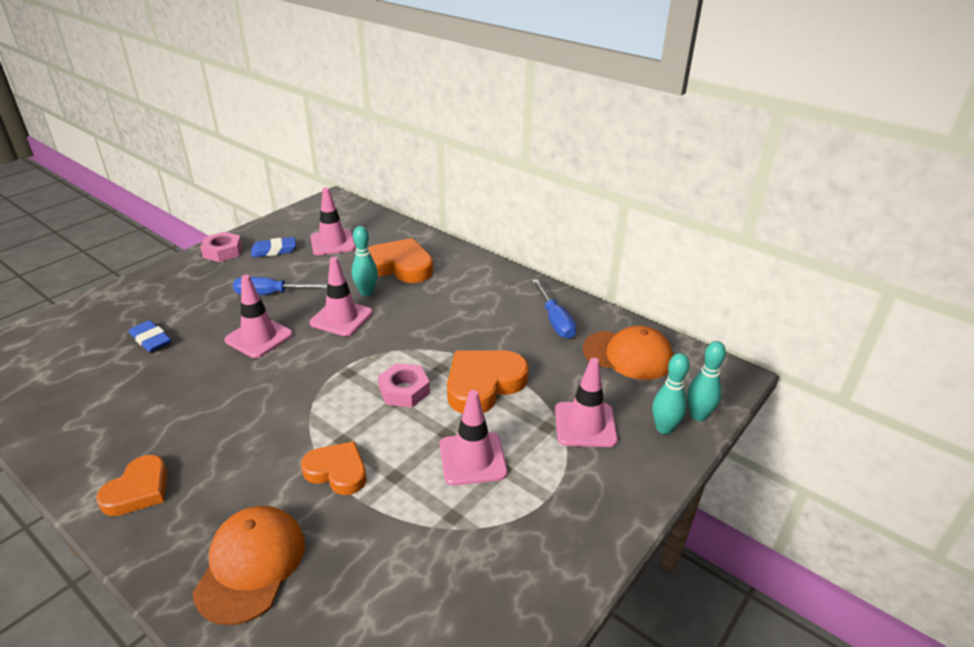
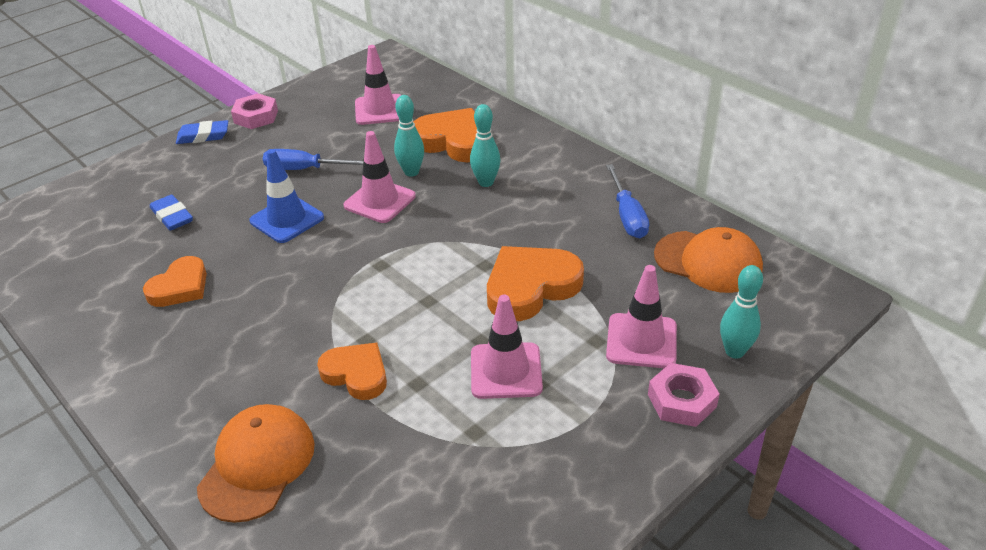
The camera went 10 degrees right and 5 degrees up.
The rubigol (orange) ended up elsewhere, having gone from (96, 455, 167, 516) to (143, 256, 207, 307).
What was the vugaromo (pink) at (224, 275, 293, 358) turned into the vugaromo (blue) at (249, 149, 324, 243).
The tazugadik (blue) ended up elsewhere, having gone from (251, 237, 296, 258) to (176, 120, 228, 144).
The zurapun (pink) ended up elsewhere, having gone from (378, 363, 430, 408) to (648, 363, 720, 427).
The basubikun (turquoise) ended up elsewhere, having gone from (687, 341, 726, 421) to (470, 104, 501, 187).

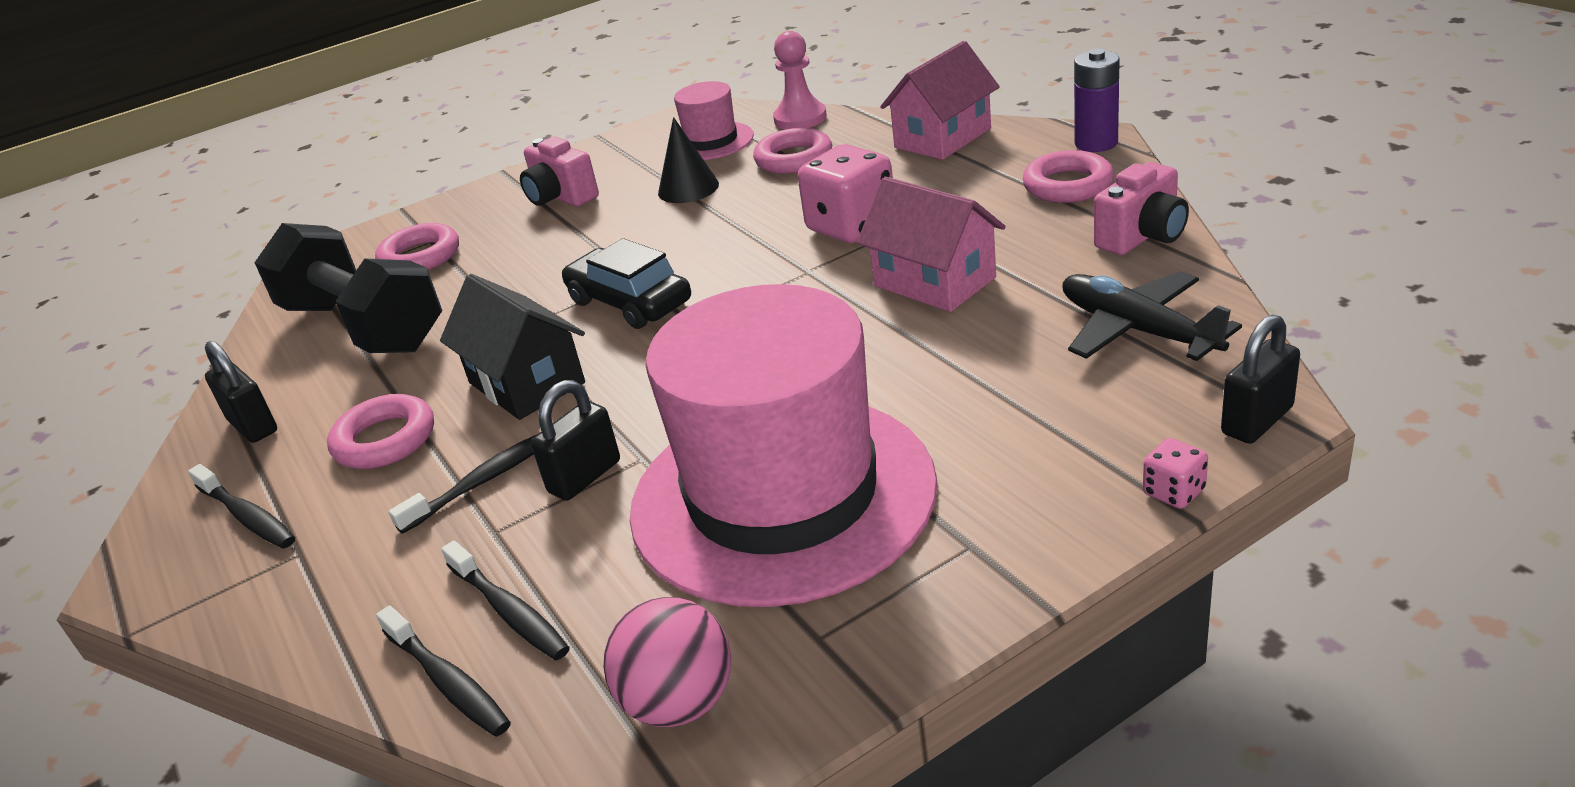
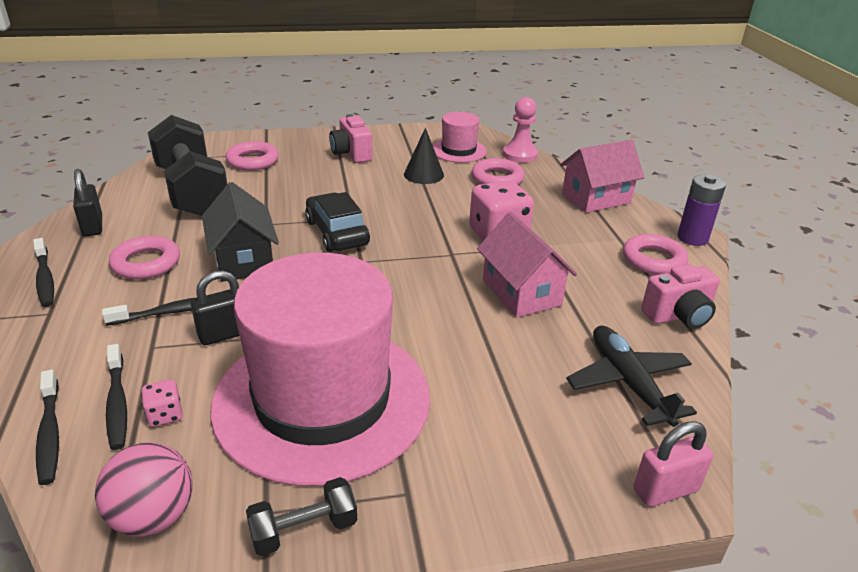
The camera went 15 degrees right and 0 degrees up.
The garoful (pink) ended up elsewhere, having gone from (1143, 438, 1208, 509) to (141, 379, 183, 427).
What was the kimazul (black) at (1221, 314, 1300, 444) turned into the kimazul (pink) at (634, 421, 713, 507).
The second view gained the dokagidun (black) at (246, 477, 357, 556).

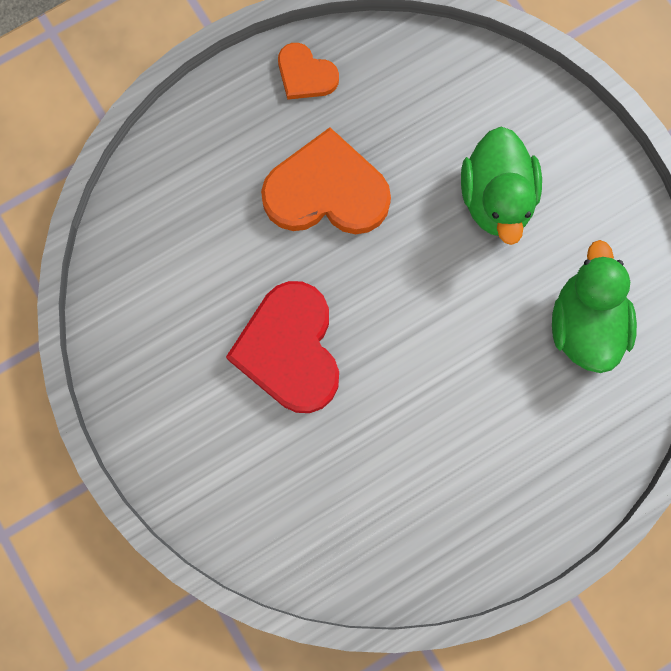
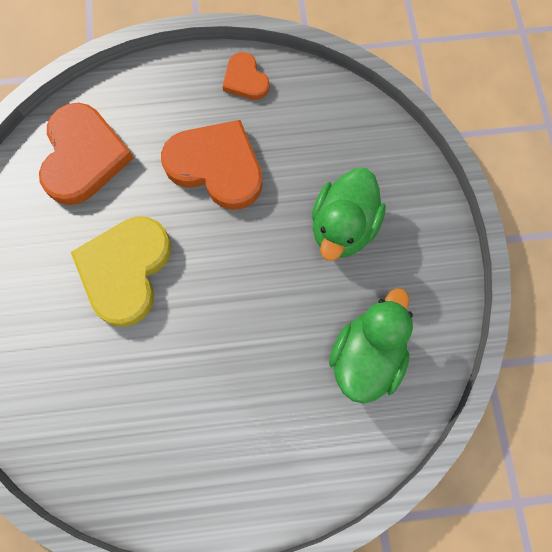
The camera went 25 degrees right and 5 degrees down.
What was the rubigol (red) at (226, 281, 339, 413) turned into the rubigol (yellow) at (71, 216, 171, 327).
The second view gained the rubigol (orange) at (39, 103, 134, 205).

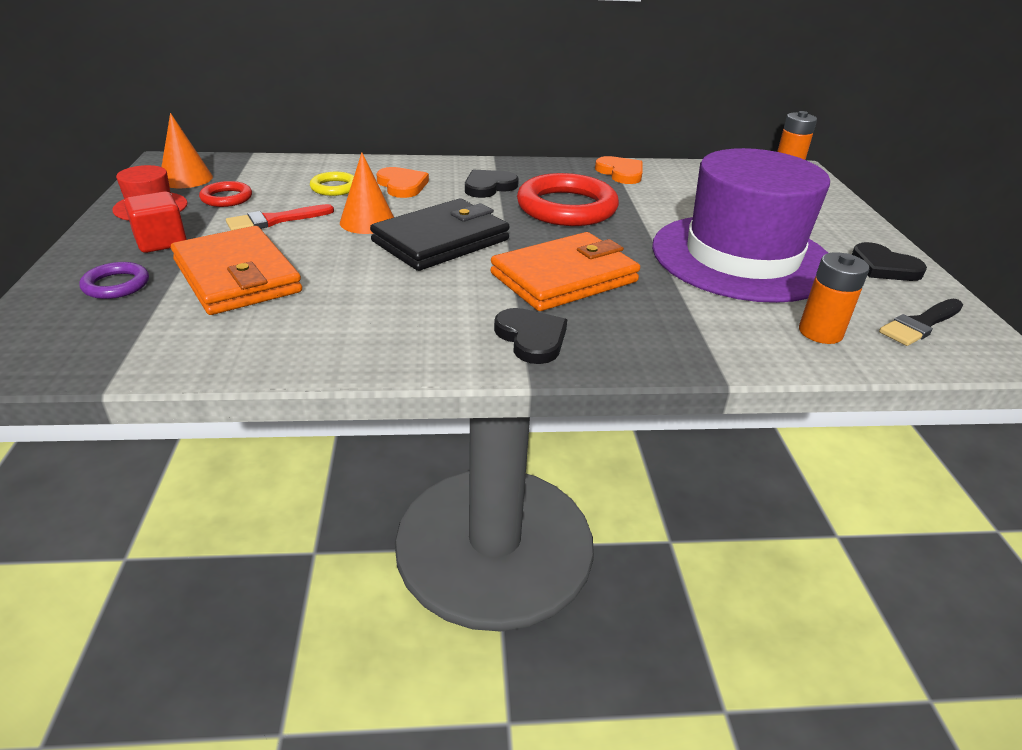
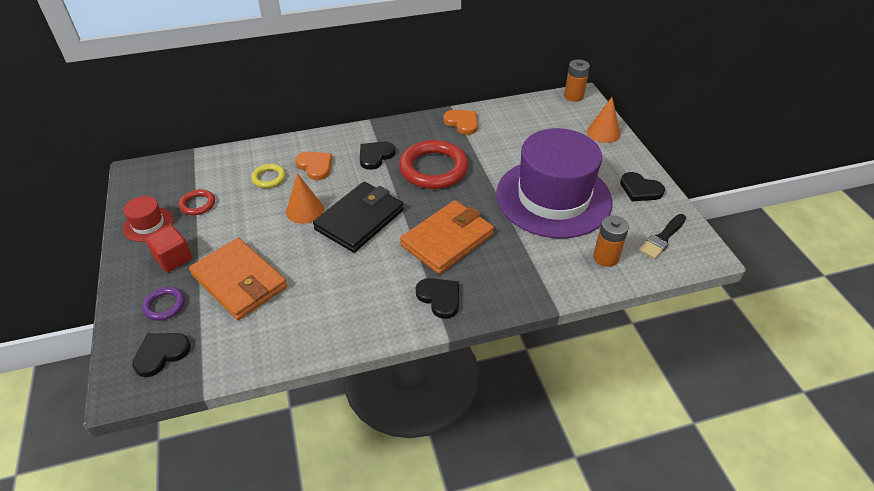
The camera went 10 degrees left and 10 degrees up.
The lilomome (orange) ended up elsewhere, having gone from (162, 113, 213, 188) to (587, 97, 620, 143).
The second view lost the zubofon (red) at (226, 204, 334, 231).
The second view gained the rubigol (black) at (132, 333, 191, 377).

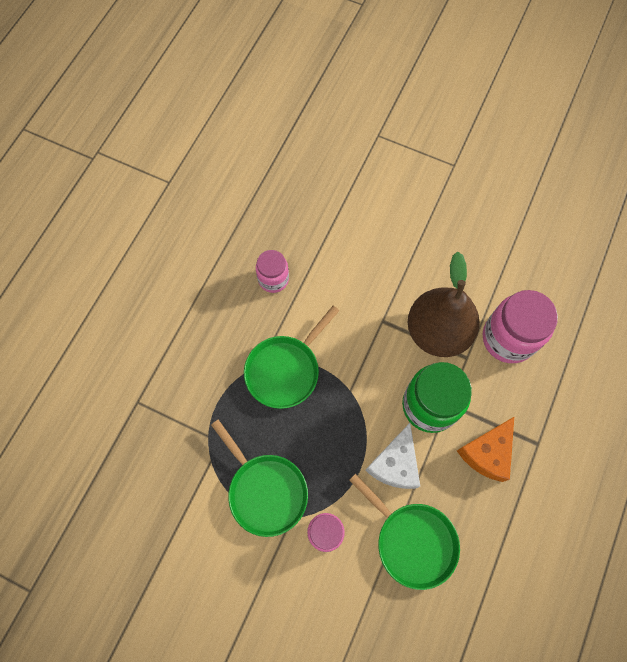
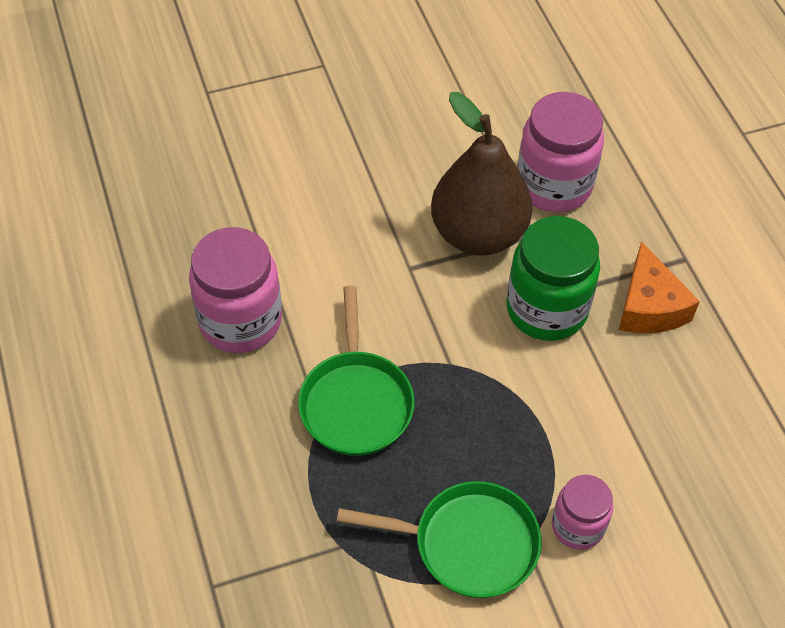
The camera went 45 degrees left and 15 degrees down.
The size of the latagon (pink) at (256, 250, 289, 293) changed by a factor of 1.71.
The second view lost the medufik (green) at (349, 474, 460, 590).
The second view lost the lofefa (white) at (365, 423, 420, 489).

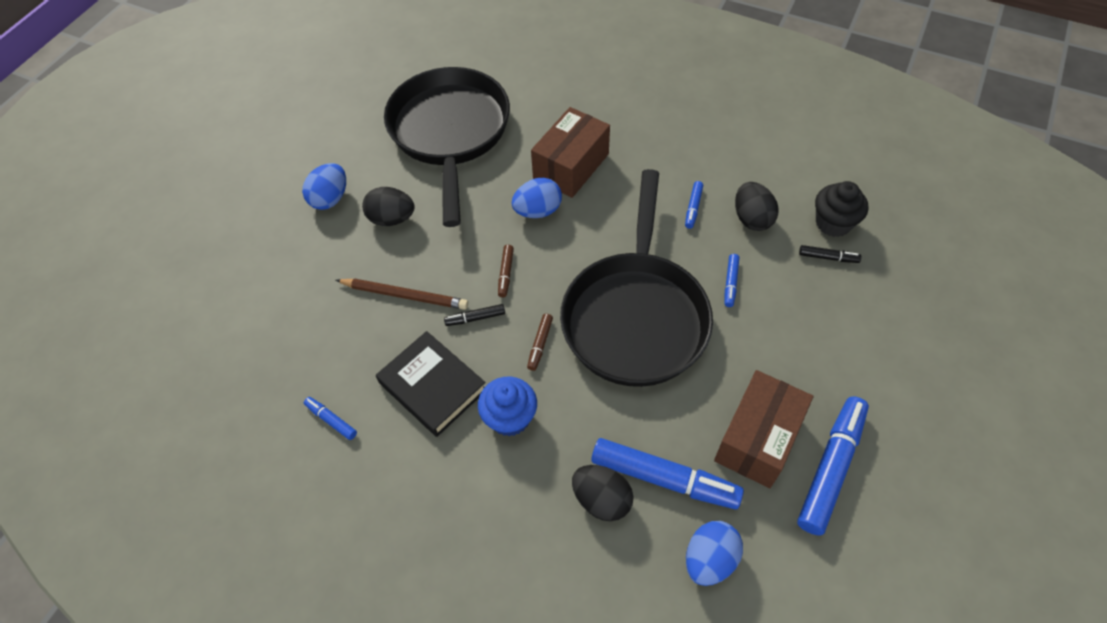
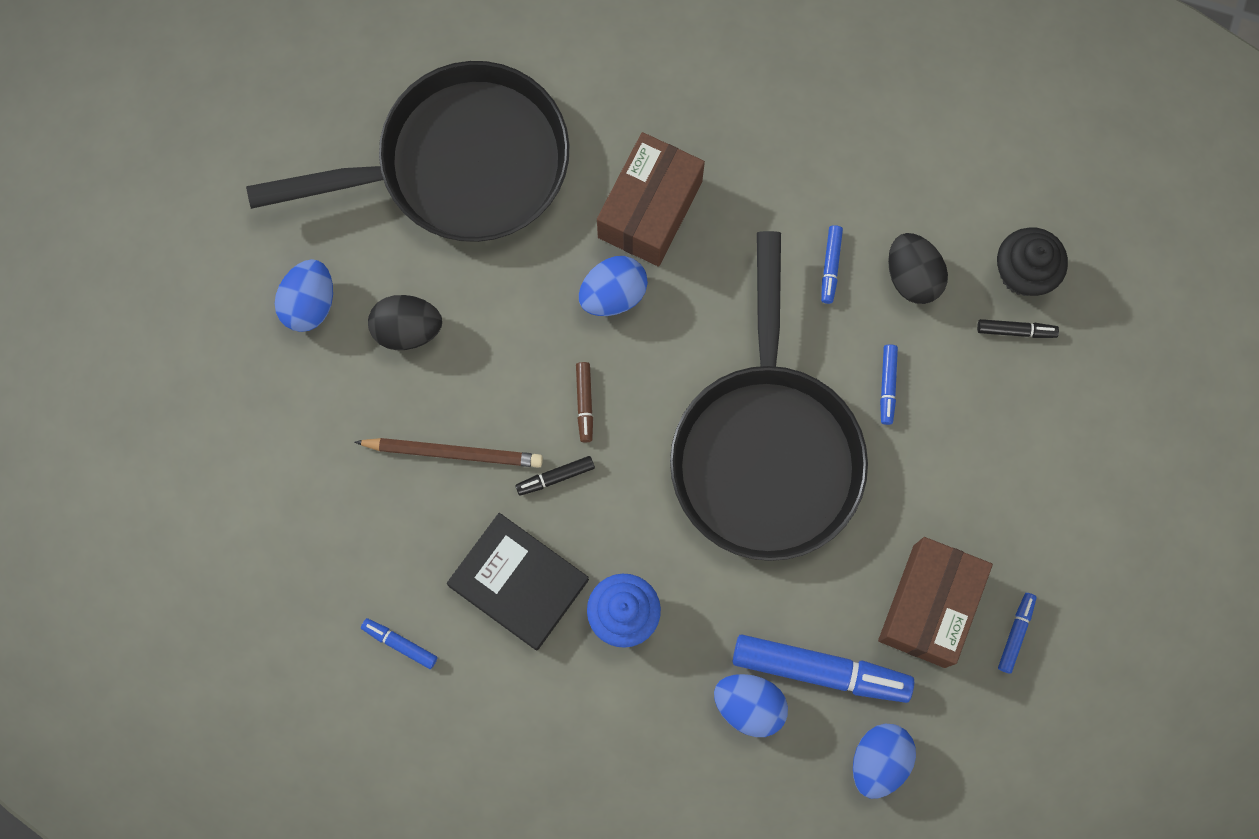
The camera went 10 degrees left and 20 degrees up.
The medufik (black) at (384, 67, 510, 227) ended up facing another way, 90 degrees clockwise from before.
The second view lost the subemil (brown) at (527, 314, 553, 371).
What was the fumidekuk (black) at (572, 465, 633, 521) turned into the fumidekuk (blue) at (714, 674, 788, 737).
The size of the subemil (blue) at (797, 396, 869, 536) changed by a factor of 0.46.

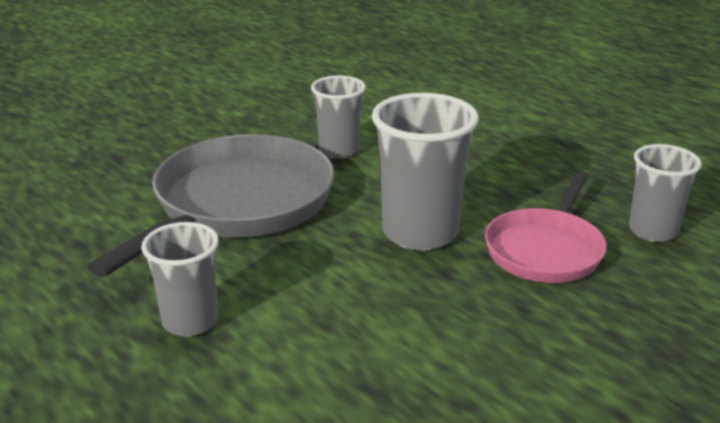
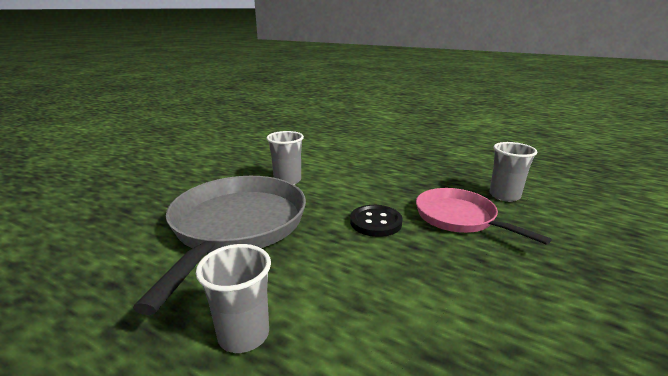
The camera went 20 degrees left and 5 degrees down.
Where the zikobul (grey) stood at (372, 93, 479, 251), the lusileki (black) came to stand at (350, 205, 403, 237).
The medufik (pink) at (485, 171, 607, 283) ended up facing another way, 135 degrees clockwise from before.

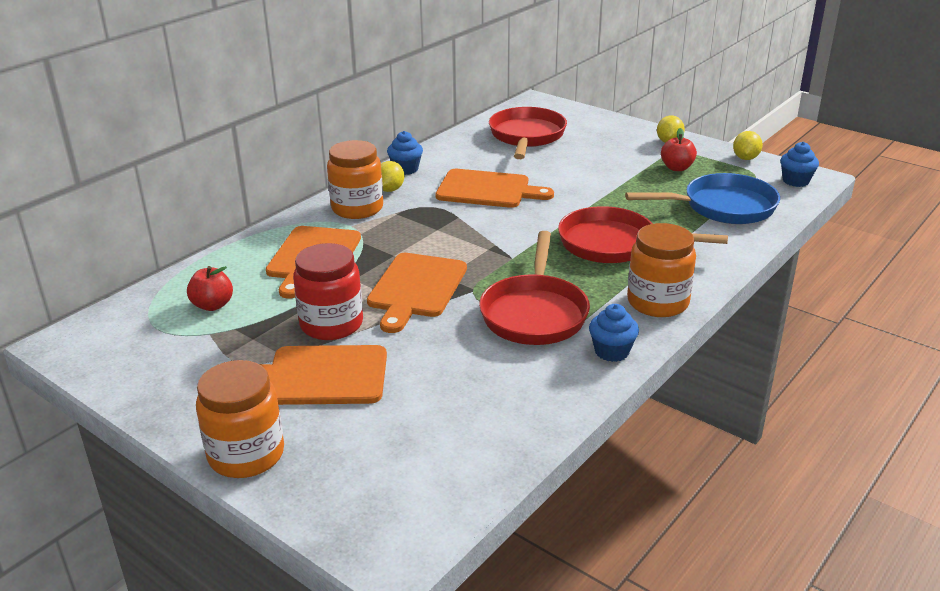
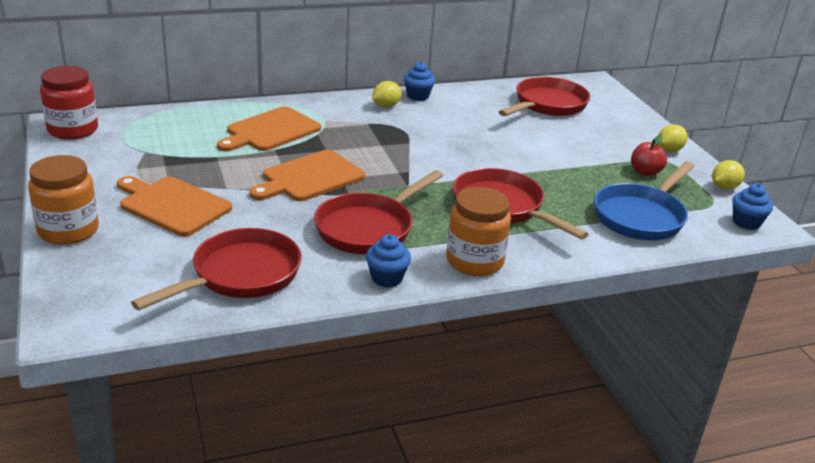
The camera went 30 degrees right and 0 degrees up.
The second view lost the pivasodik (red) at (187, 266, 233, 311).
The latagon (red) ended up elsewhere, having gone from (293, 243, 363, 340) to (40, 66, 98, 140).
The second view lost the latagon (orange) at (327, 140, 383, 219).
The second view lost the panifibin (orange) at (436, 169, 554, 208).
The medufik (blue) at (625, 173, 780, 224) ended up facing another way, 105 degrees clockwise from before.
The second view gained the medufik (red) at (131, 228, 302, 310).

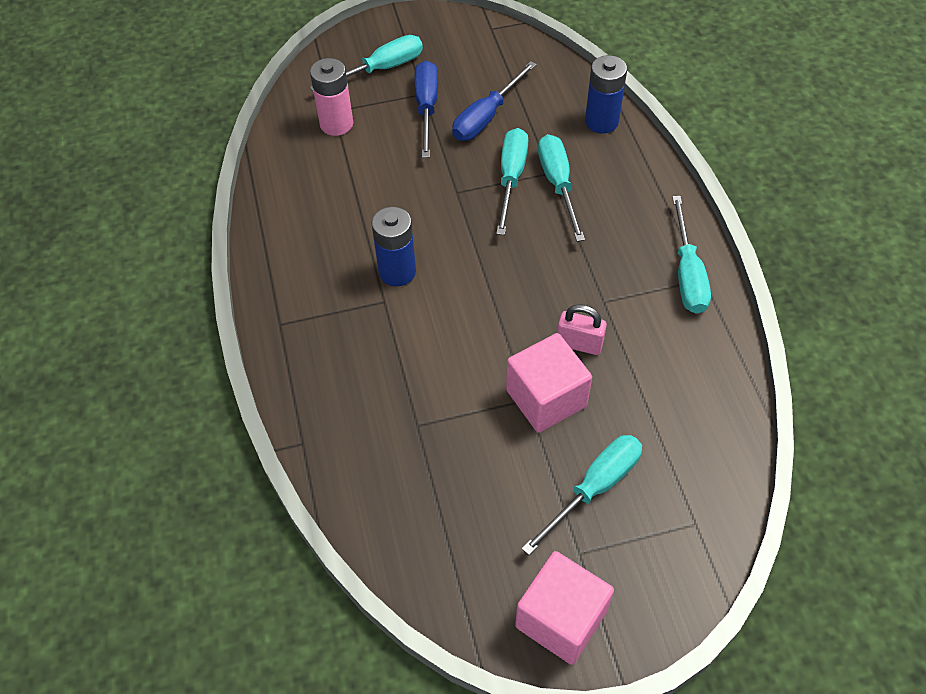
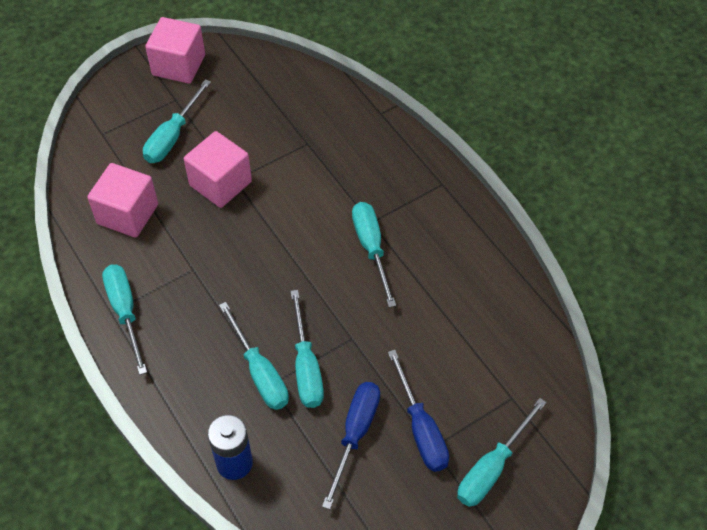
The camera went 160 degrees right and 0 degrees up.
The second view lost the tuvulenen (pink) at (310, 58, 353, 136).
Where the tuvulenen (blue) stood at (372, 207, 416, 286), the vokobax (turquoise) came to stand at (352, 202, 396, 308).
The second view lost the kimazul (pink) at (557, 304, 607, 355).
The second view gained the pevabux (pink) at (87, 163, 158, 238).

